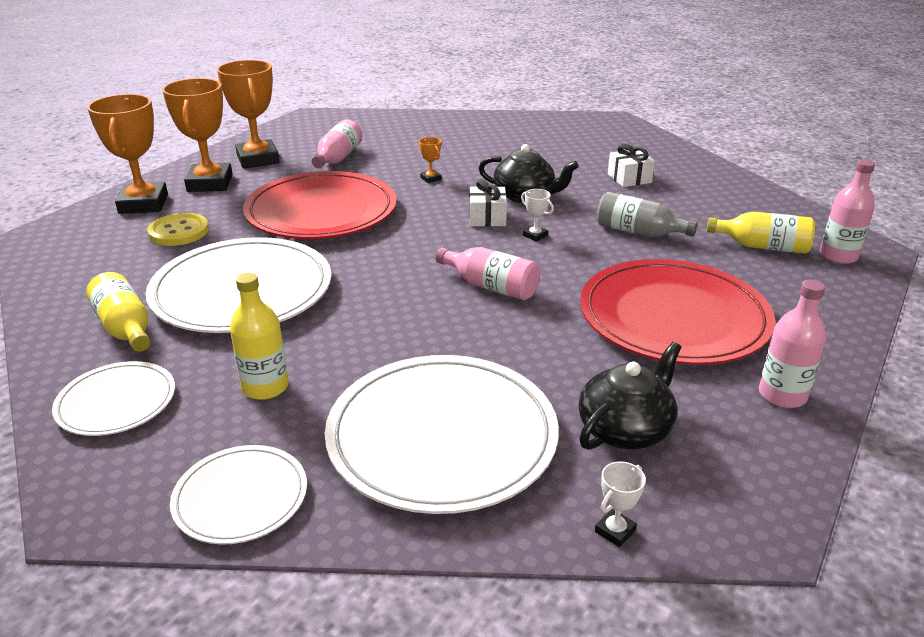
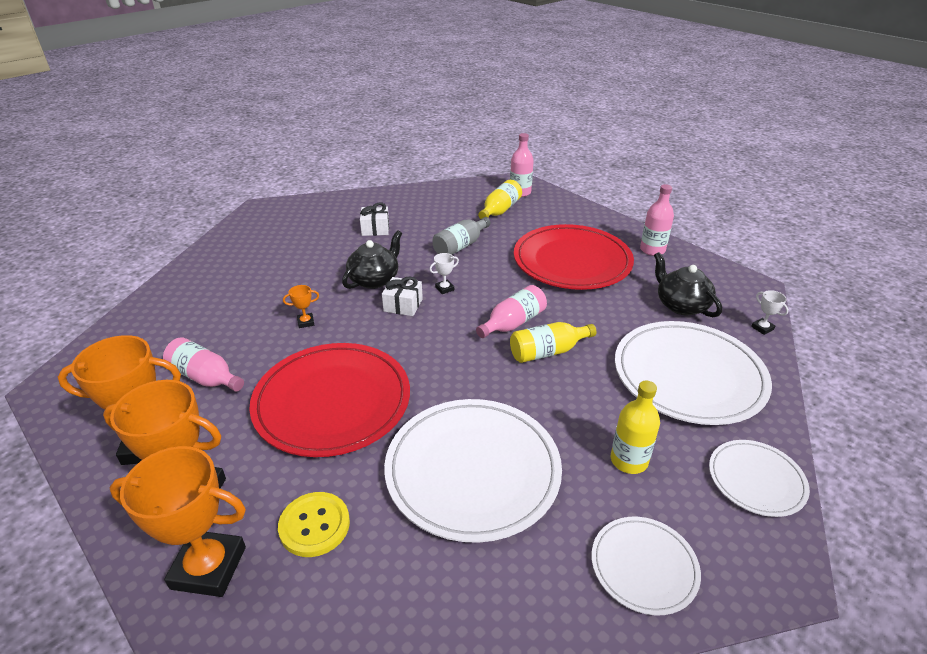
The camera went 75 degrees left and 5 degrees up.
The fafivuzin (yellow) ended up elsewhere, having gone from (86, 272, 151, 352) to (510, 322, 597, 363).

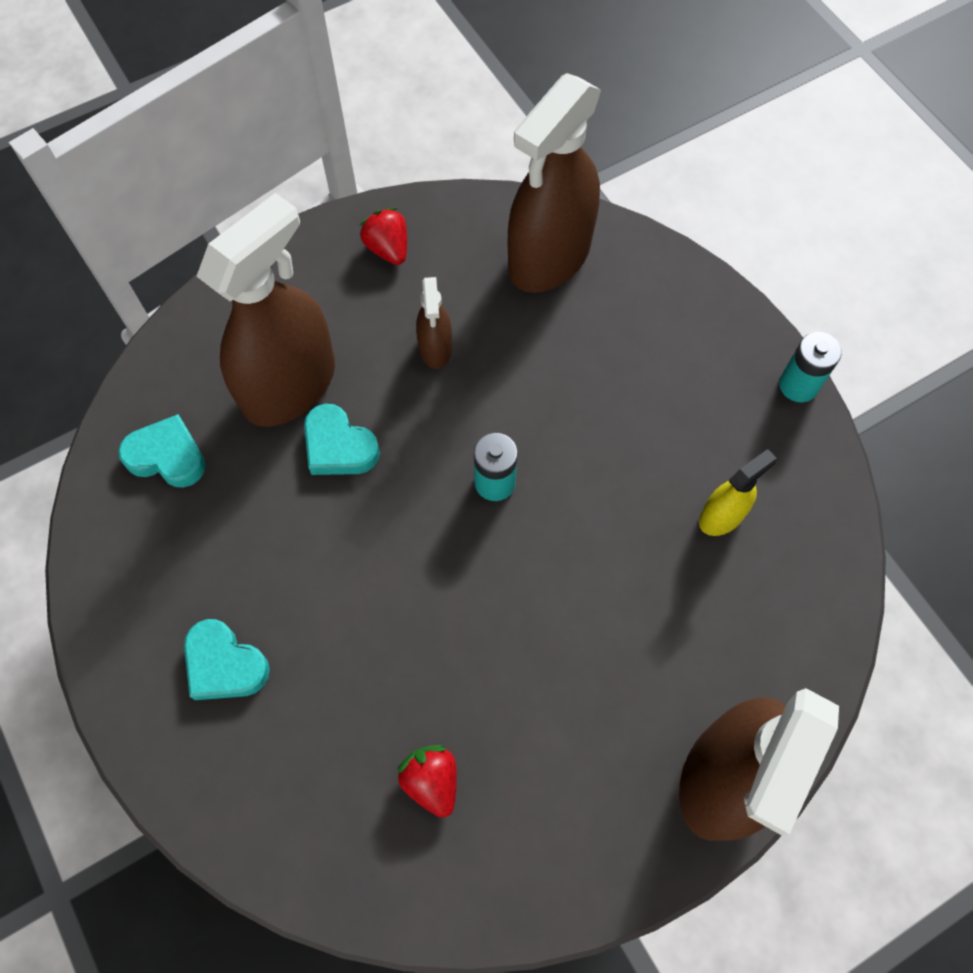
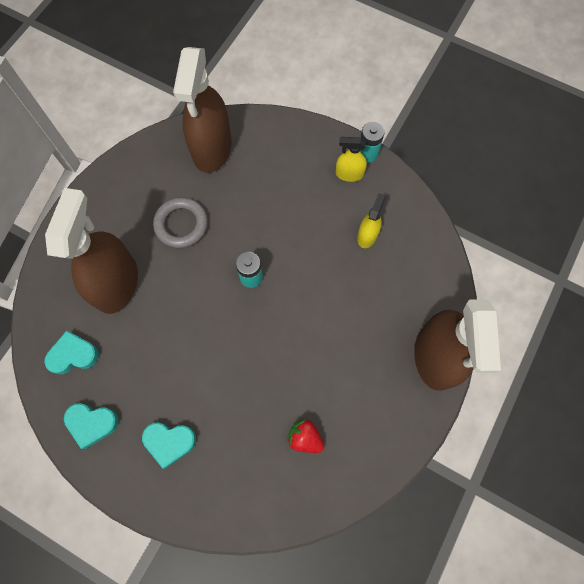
The camera went 30 degrees left and 5 degrees up.
The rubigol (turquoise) ended up elsewhere, having gone from (304, 404, 380, 475) to (64, 403, 119, 449).
The second view lost the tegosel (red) at (360, 208, 407, 265).
Where the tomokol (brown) stood at (416, 277, 452, 369), the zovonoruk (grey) came to stand at (153, 197, 208, 248).
The second view gained the tomokol (yellow) at (336, 137, 367, 182).

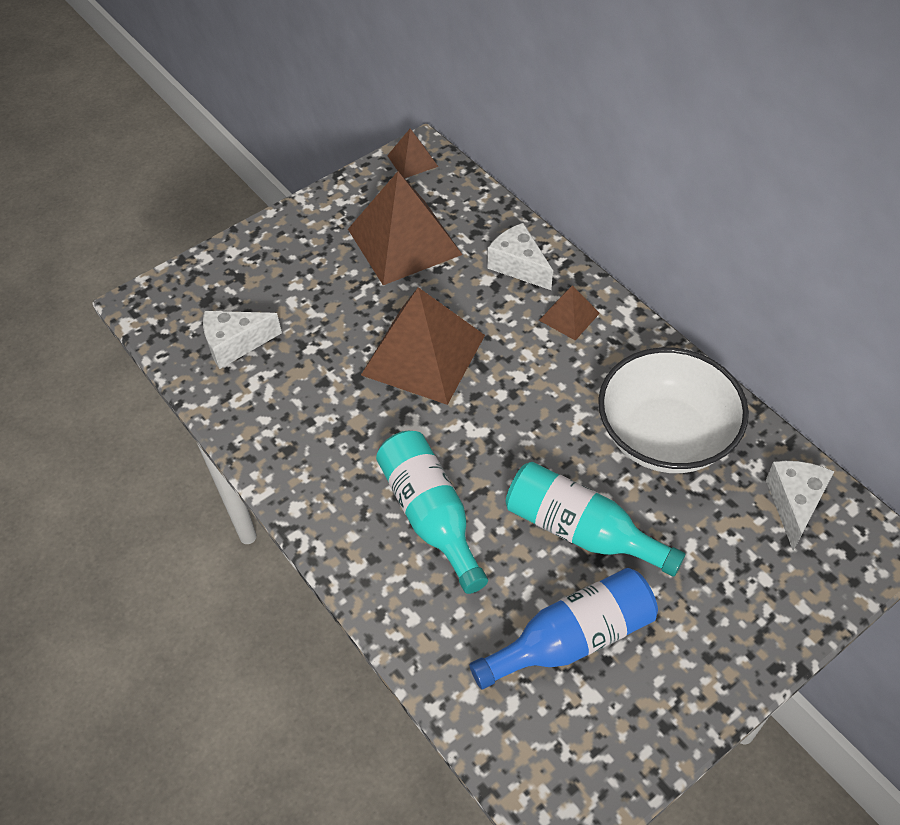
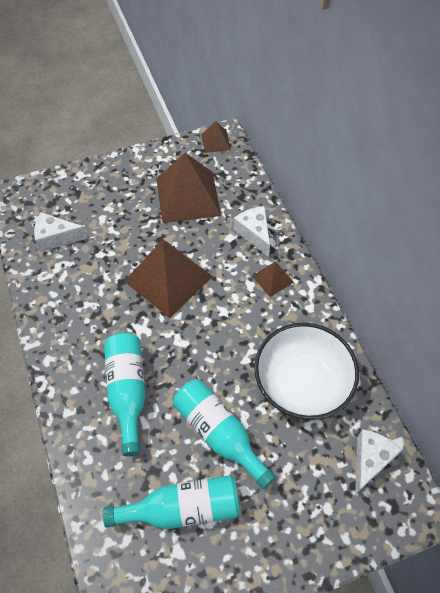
The camera went 15 degrees right and 5 degrees up.
What was the fafivuzin (blue) at (469, 568, 658, 689) turned into the fafivuzin (turquoise) at (103, 475, 240, 529).

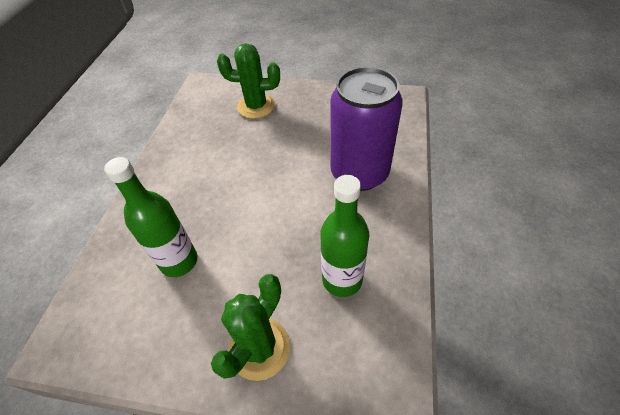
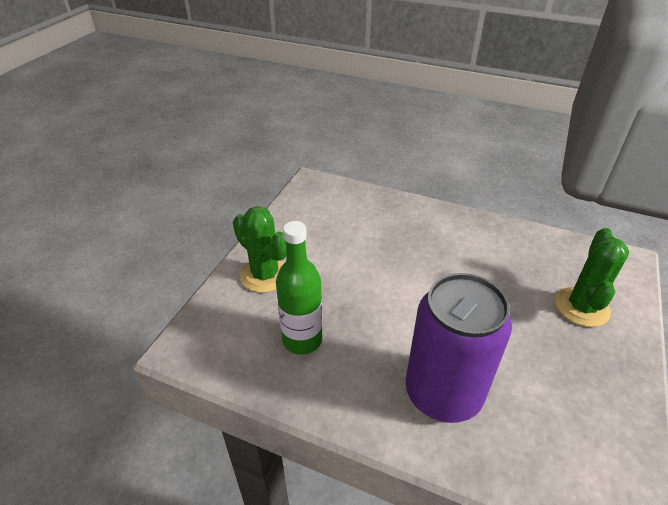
The camera went 100 degrees right and 10 degrees down.
The second view lost the fafivuzin (green) at (104, 157, 197, 277).

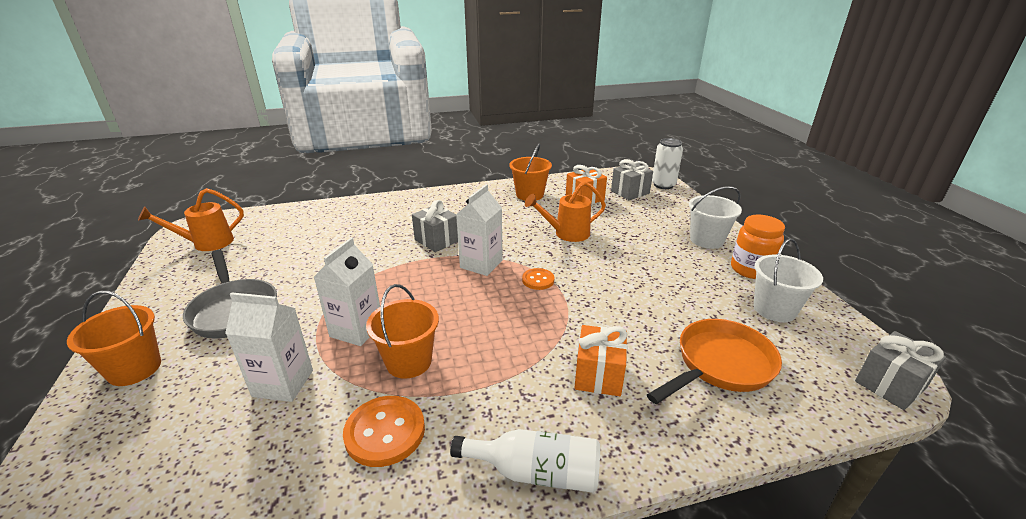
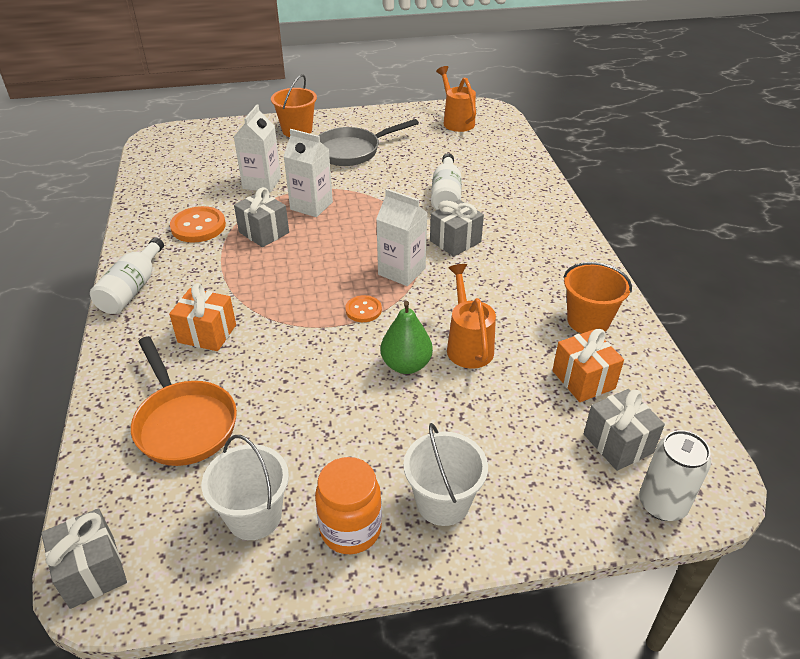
The camera went 95 degrees right and 10 degrees up.
Where the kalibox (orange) stood at (366, 284, 439, 379), the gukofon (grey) came to stand at (234, 187, 289, 247).
The second view gained the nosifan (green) at (381, 301, 433, 374).
The second view gained the fafivuzin (white) at (431, 153, 462, 210).

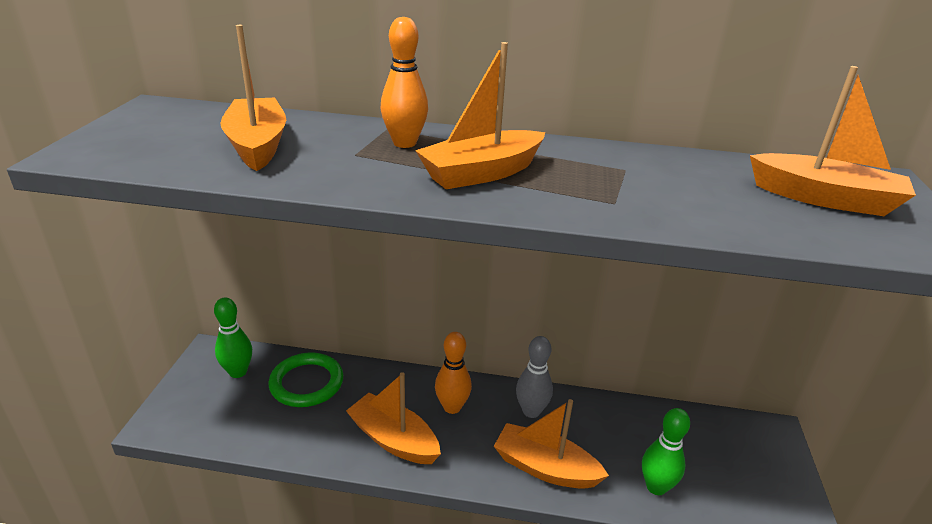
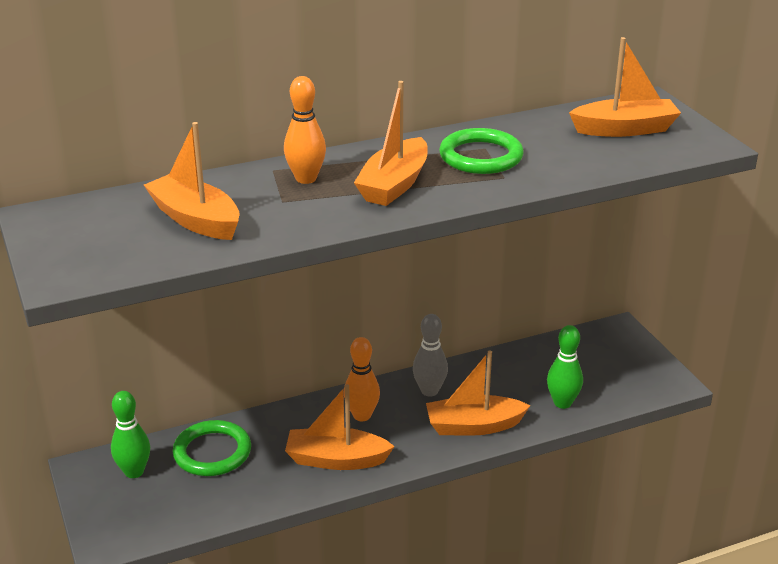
The camera went 30 degrees left and 0 degrees up.
The second view gained the zovonoruk (green) at (439, 128, 524, 174).

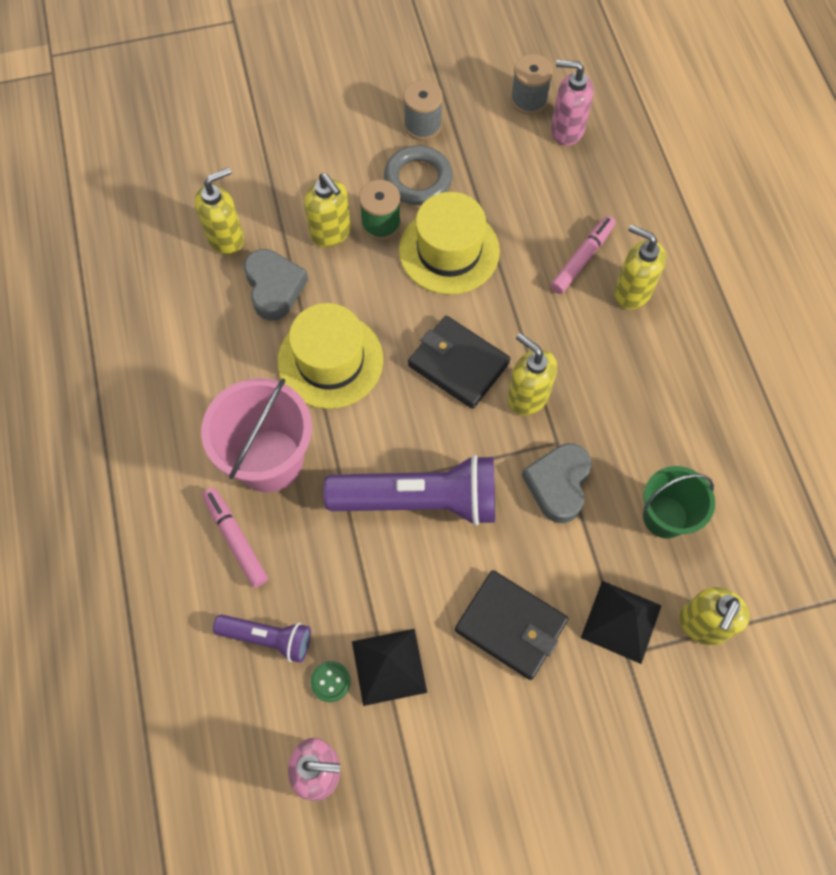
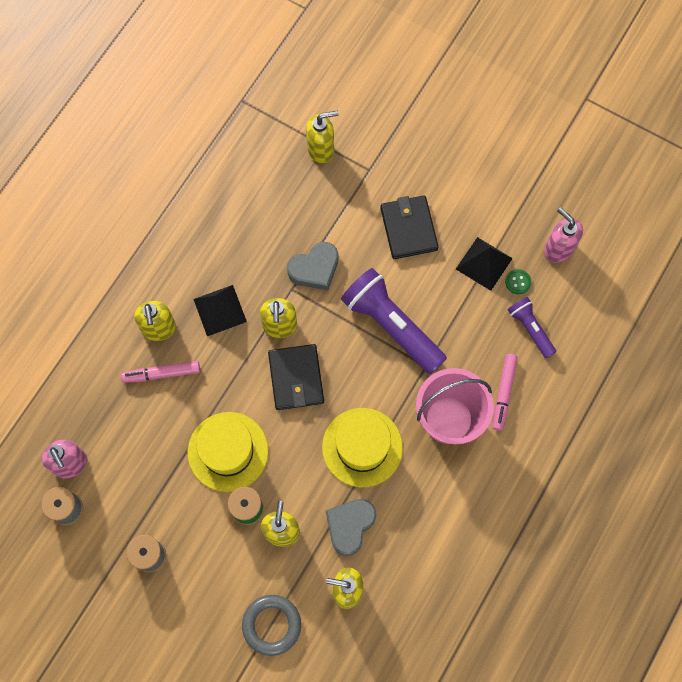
The camera went 135 degrees left and 5 degrees up.
The zovonoruk (grey) ended up elsewhere, having gone from (384, 145, 453, 205) to (242, 595, 301, 656).
The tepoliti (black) ended up elsewhere, having gone from (581, 581, 662, 664) to (193, 285, 247, 336).
The second view lost the kalibox (green) at (643, 466, 715, 538).

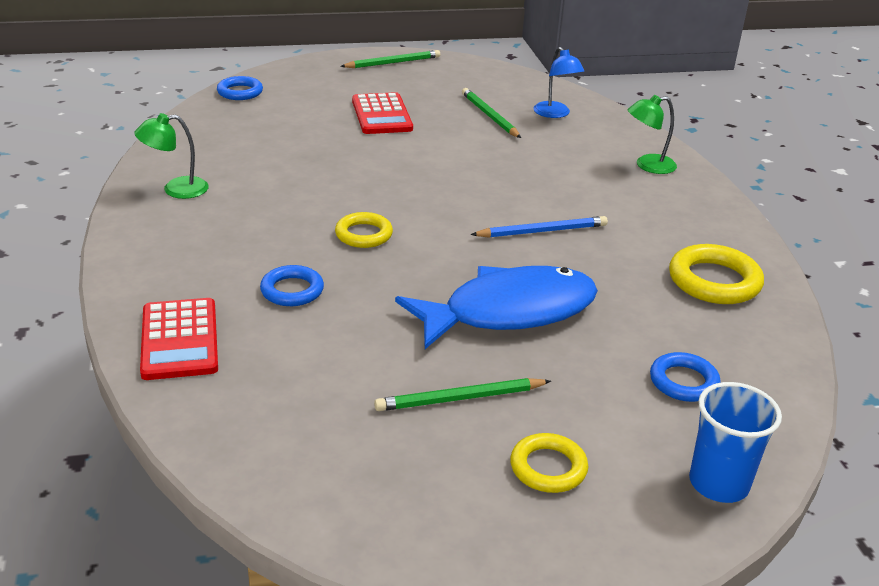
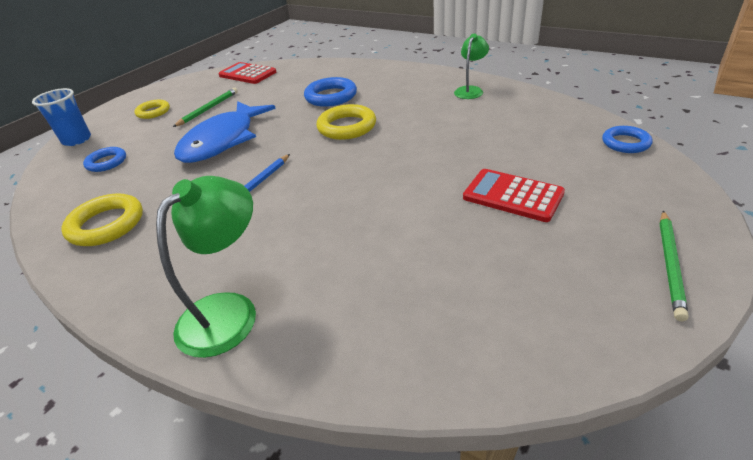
The camera went 140 degrees right and 5 degrees up.
The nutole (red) ended up elsewhere, having gone from (140, 298, 218, 380) to (218, 62, 276, 84).
The size of the zovonoruk (blue) at (260, 265, 324, 306) changed by a factor of 1.54.
The size of the zovonoruk (yellow) at (335, 212, 393, 248) changed by a factor of 1.54.
The second view lost the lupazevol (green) at (462, 88, 521, 138).
The second view lost the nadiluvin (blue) at (533, 47, 585, 118).
The size of the nadiluvin (green) at (628, 95, 677, 174) changed by a factor of 1.60.

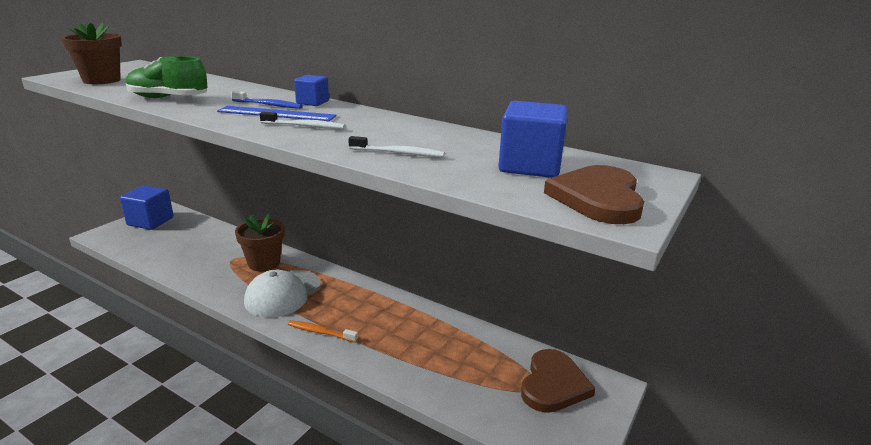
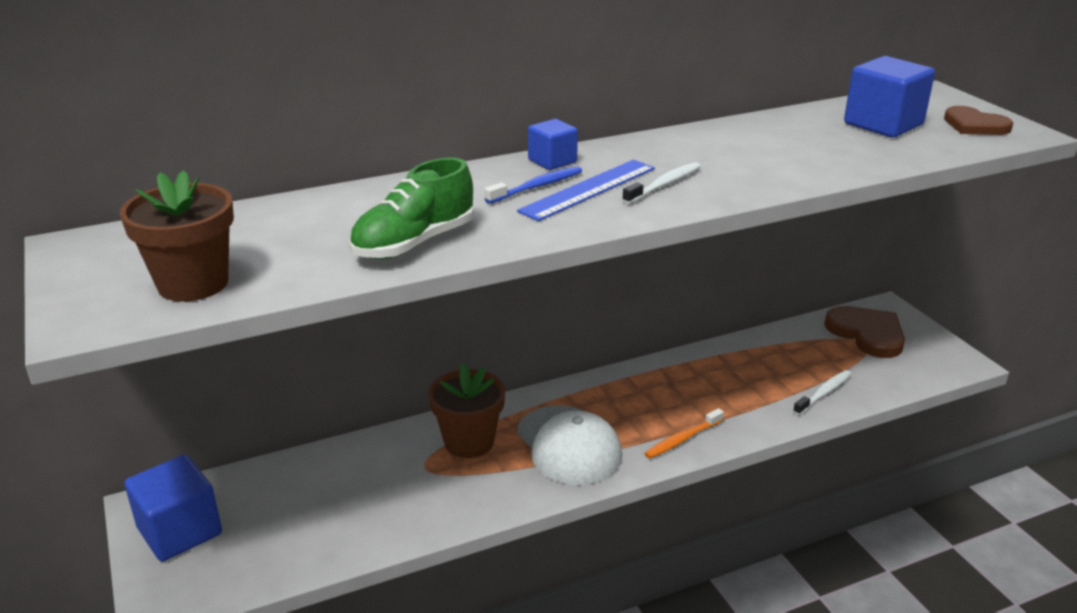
The camera went 55 degrees left and 5 degrees up.
The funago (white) ended up elsewhere, having gone from (348, 136, 445, 157) to (793, 370, 851, 415).
The size of the rubigol (brown) at (544, 165, 644, 224) changed by a factor of 0.66.

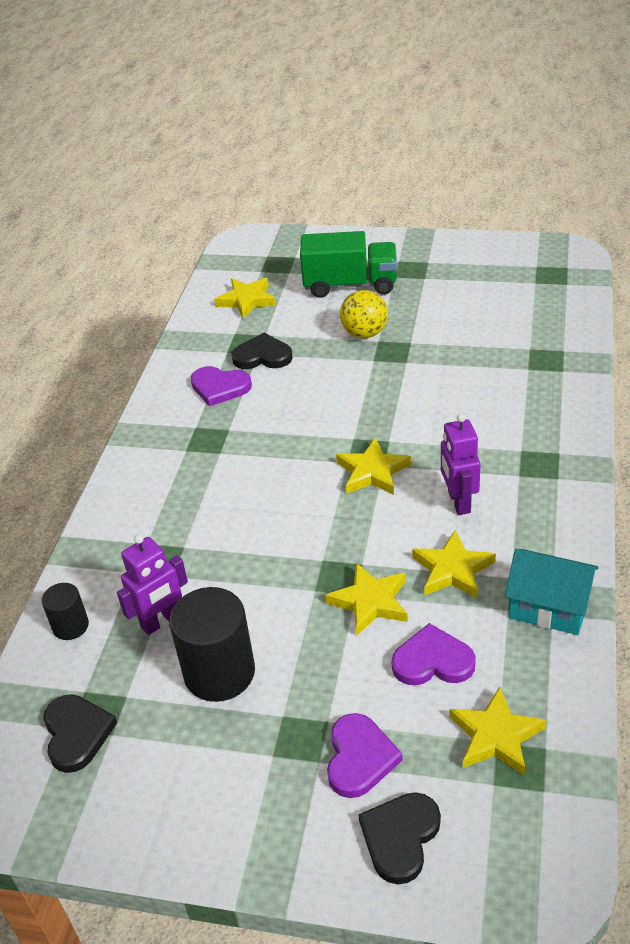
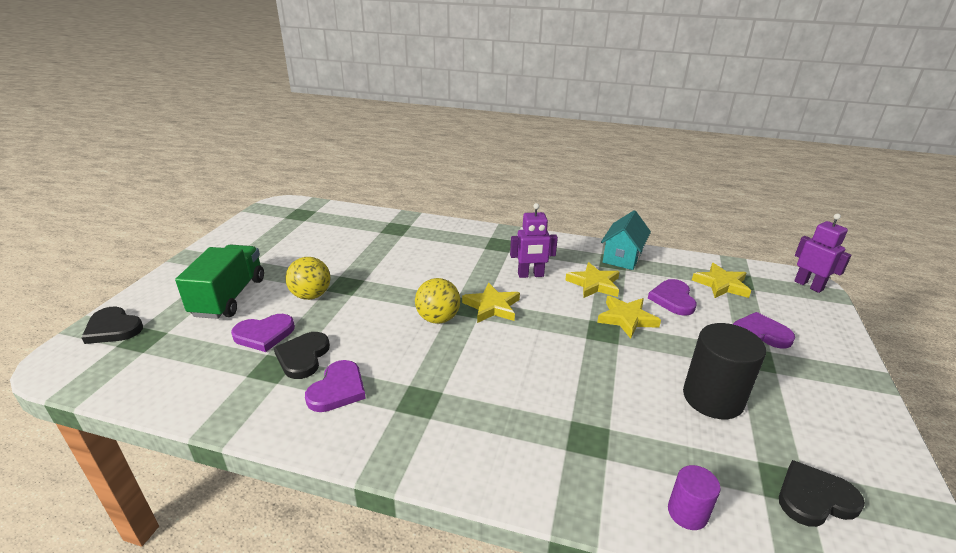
The camera went 90 degrees left and 10 degrees down.
What was the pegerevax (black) at (42, 583, 89, 640) turned into the pegerevax (purple) at (668, 465, 721, 530).
The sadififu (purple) ended up elsewhere, having gone from (117, 534, 188, 635) to (794, 214, 852, 293).
The second view lost the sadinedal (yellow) at (214, 278, 276, 319).
The rubigol (black) ended up elsewhere, having gone from (358, 792, 441, 884) to (81, 307, 143, 344).
The second view gained the rubigol (purple) at (231, 314, 295, 352).
The second view gained the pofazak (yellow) at (415, 278, 460, 324).

